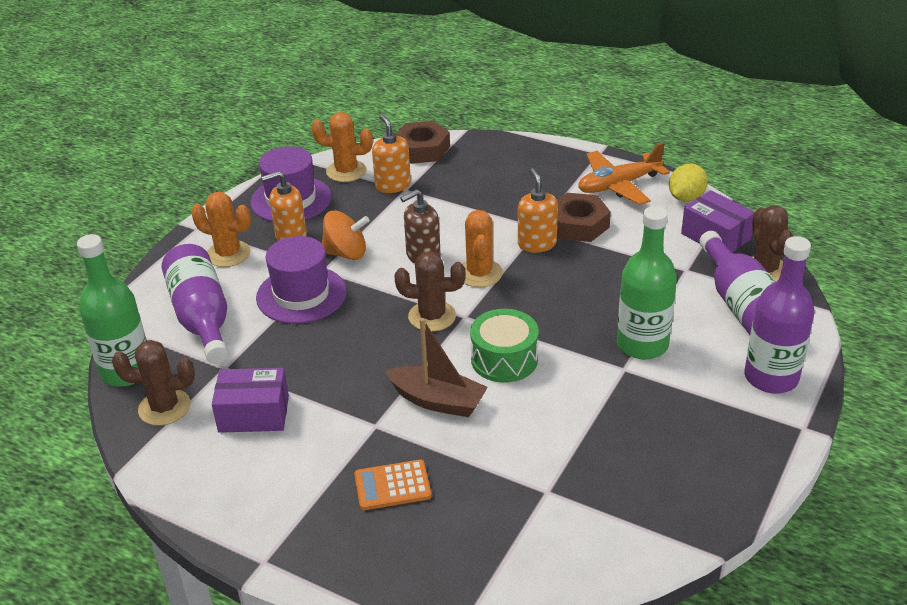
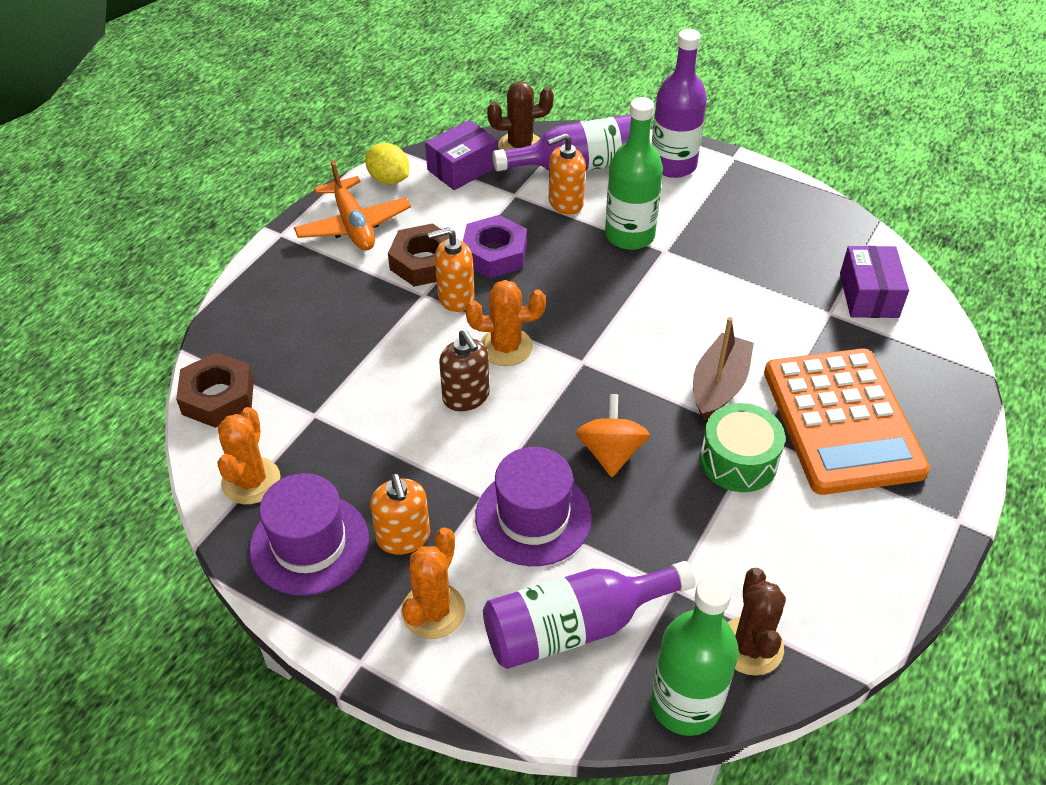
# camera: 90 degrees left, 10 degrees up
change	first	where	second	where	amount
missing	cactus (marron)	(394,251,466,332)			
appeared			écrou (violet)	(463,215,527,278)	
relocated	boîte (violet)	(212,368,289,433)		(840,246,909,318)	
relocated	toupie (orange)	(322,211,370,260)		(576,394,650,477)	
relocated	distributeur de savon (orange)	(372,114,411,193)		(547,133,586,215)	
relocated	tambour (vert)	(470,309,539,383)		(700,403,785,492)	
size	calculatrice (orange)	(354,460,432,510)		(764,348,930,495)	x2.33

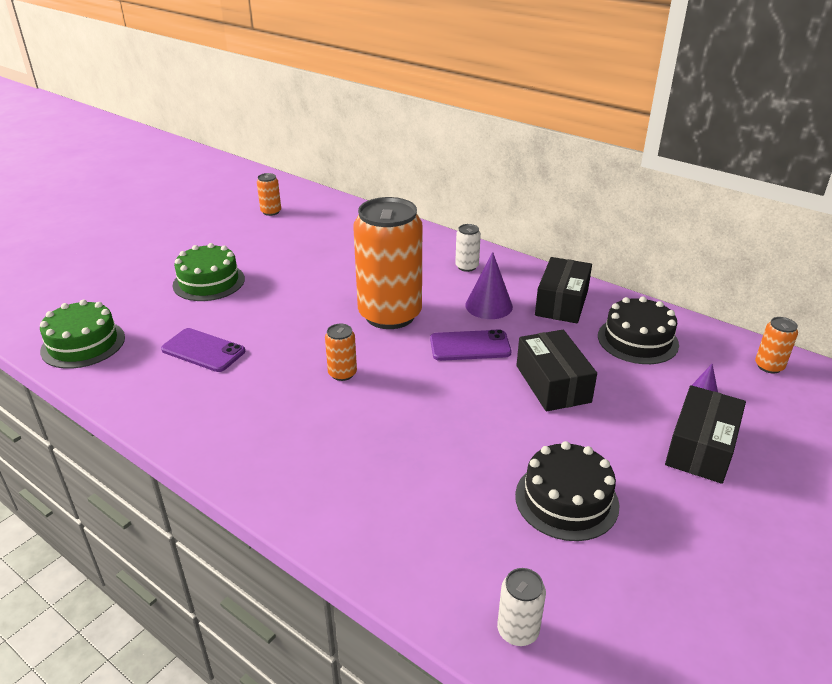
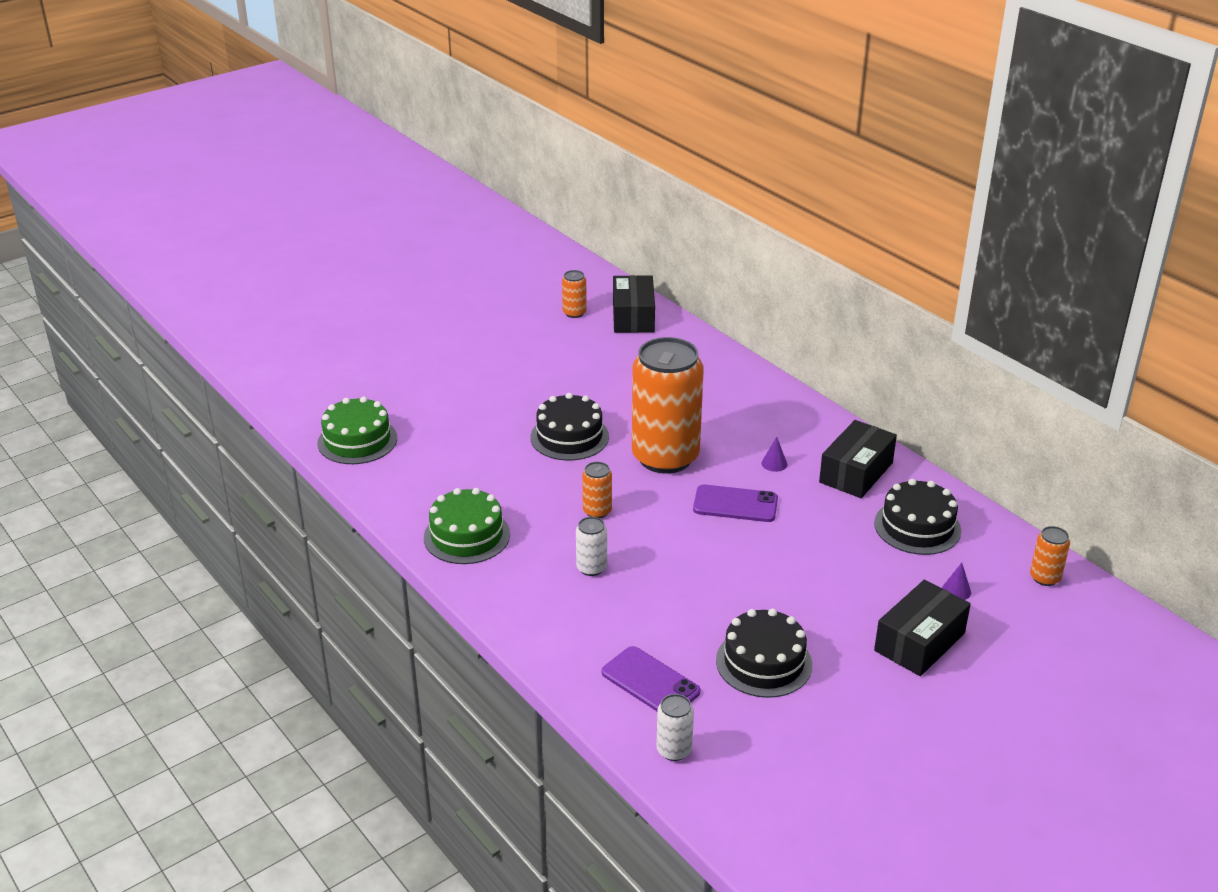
# camera: 15 degrees right, 0 degrees up
change	first	where	second	where	amount
appeared			gâteau (noir)	(530,393,609,461)	
relocated	téléphone (violet)	(161,328,245,372)		(602,646,700,711)	
relocated	gâteau (vert)	(173,243,245,301)		(424,488,510,564)	
relocated	canette (blanc)	(455,224,481,272)		(576,517,607,576)	
relocated	boîte (noir)	(516,330,597,412)		(613,275,655,333)	
size	cône (violet)	(465,252,513,319)		(762,437,787,472)	x0.50

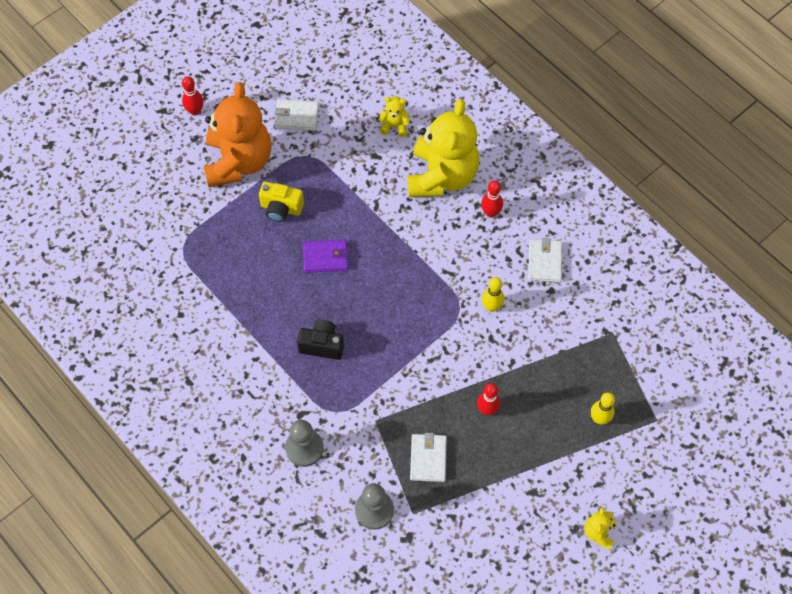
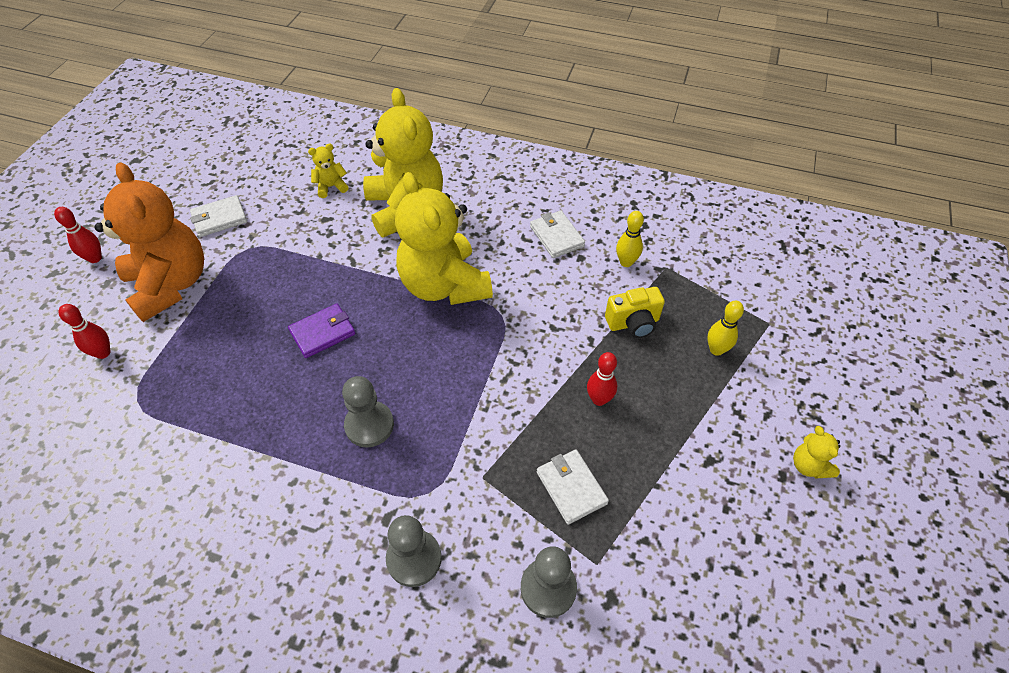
# camera: 30 degrees left, 10 degrees down
change	first	where	second	where	amount
appeared			ours en peluche (jaune)	(395,172,493,305)	
relocated	appareil photo (jaune)	(259,181,304,222)		(605,287,665,338)	
relocated	quille (rouge)	(481,180,503,217)		(58,304,111,359)	
relocated	quille (jaune)	(482,277,504,312)		(616,211,644,267)	
exchanged	appareil photo (noir)	(297,320,344,360)	pion (gris)	(342,376,394,448)	

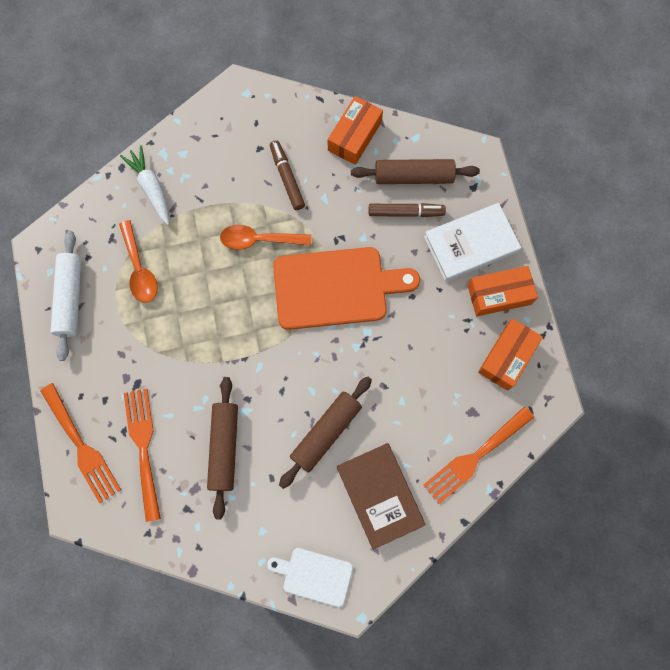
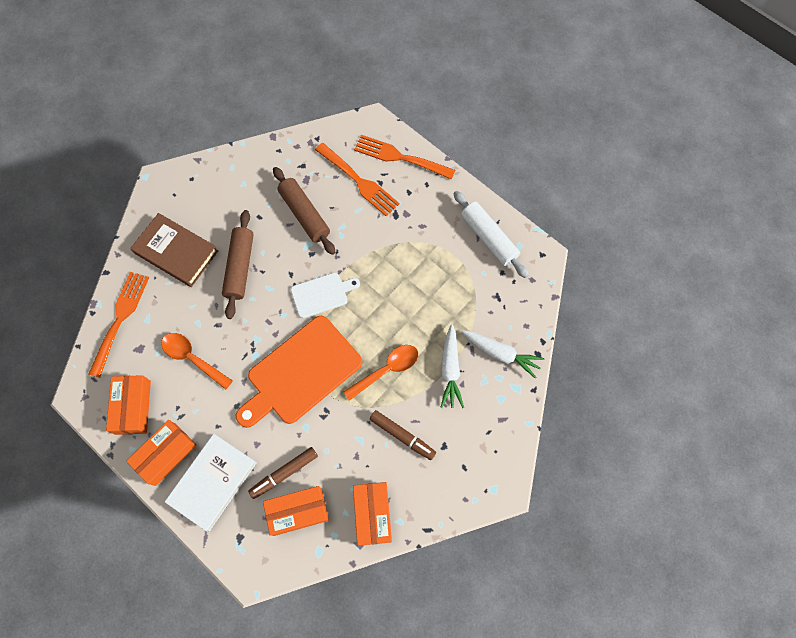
# camera: 145 degrees right, 5 degrees down
change	first	where	second	where	amount
appeared			carotte (blanc)	(440,324,464,408)	
relocated	cuillère (orange)	(119,220,158,303)		(161,333,233,390)	
relocated	planche à découper (blanc)	(267,548,353,607)		(291,273,360,318)	
exchanged	rouleau à pâtisserie (marron)	(351,159,480,184)	boîte (orange)	(263,486,329,536)	

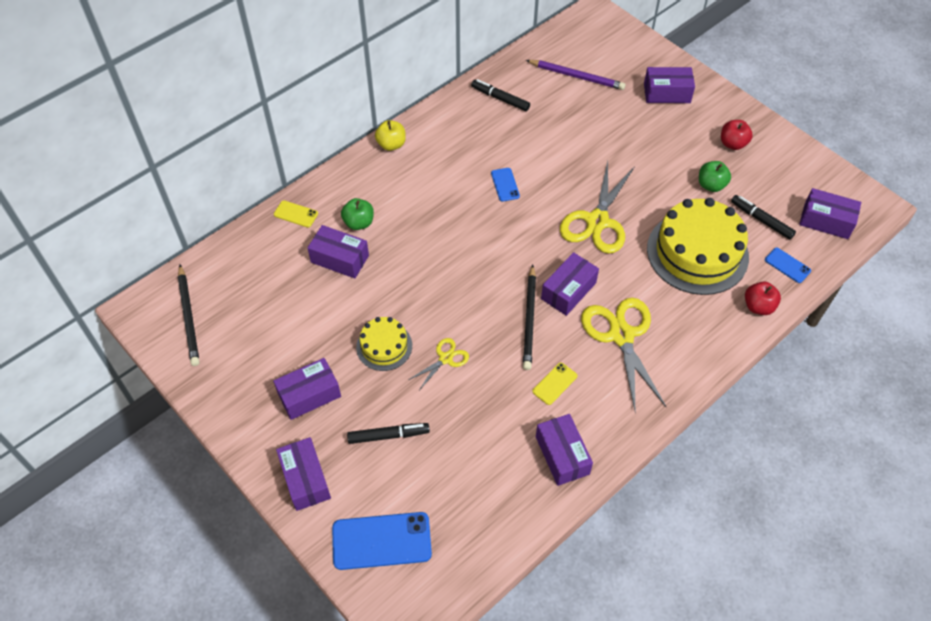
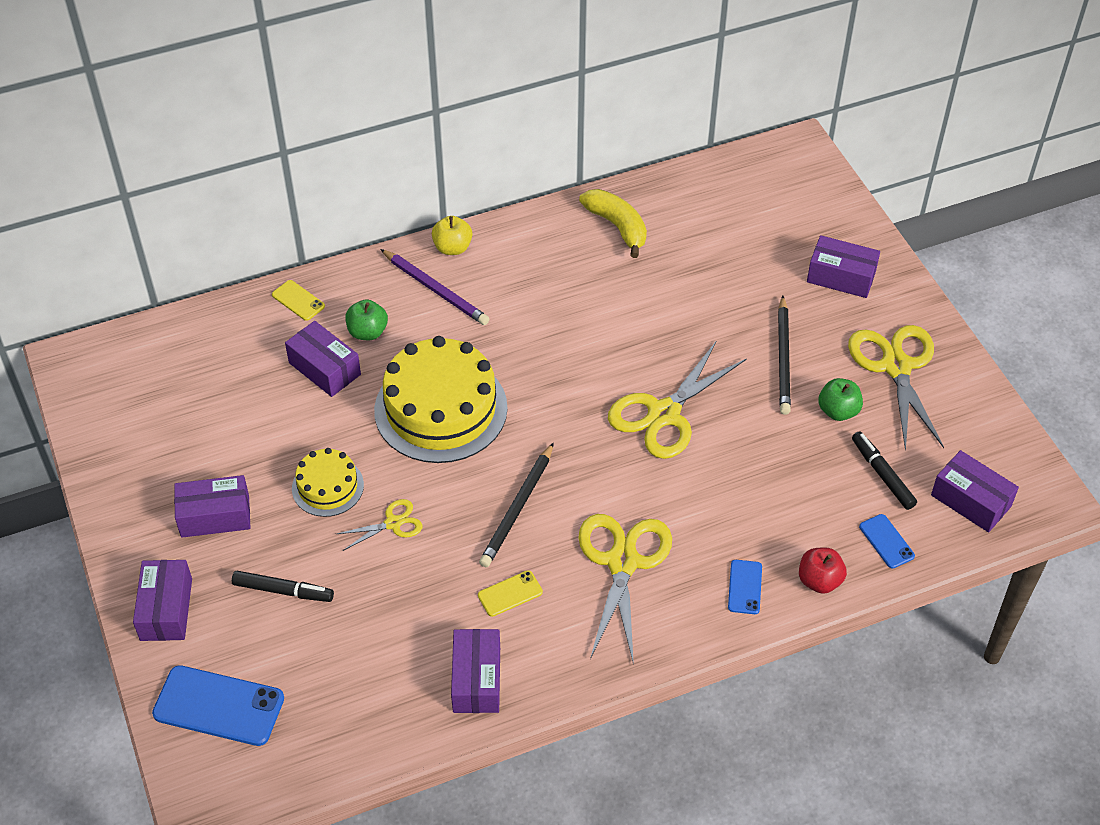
# camera: 20 degrees right, 5 degrees down
change	first	where	second	where	amount
missing	boîte (violet)	(541,252,599,316)			
relocated	crayon (noir)	(178,265,200,366)		(778,296,791,415)	
relocated	téléphone (bleu)	(491,168,520,202)		(728,560,762,614)	
relocated	crayon (violet)	(526,60,626,90)		(380,249,489,325)	
relocated	gâteau (jaune)	(647,198,749,295)		(374,336,508,463)	
exchanged	feutre (noir)	(471,79,530,111)	banane (jaune)	(579,189,647,258)	
exchanged	pomme (rouge)	(721,120,753,150)	ciseaux (jaune)	(848,325,944,451)	

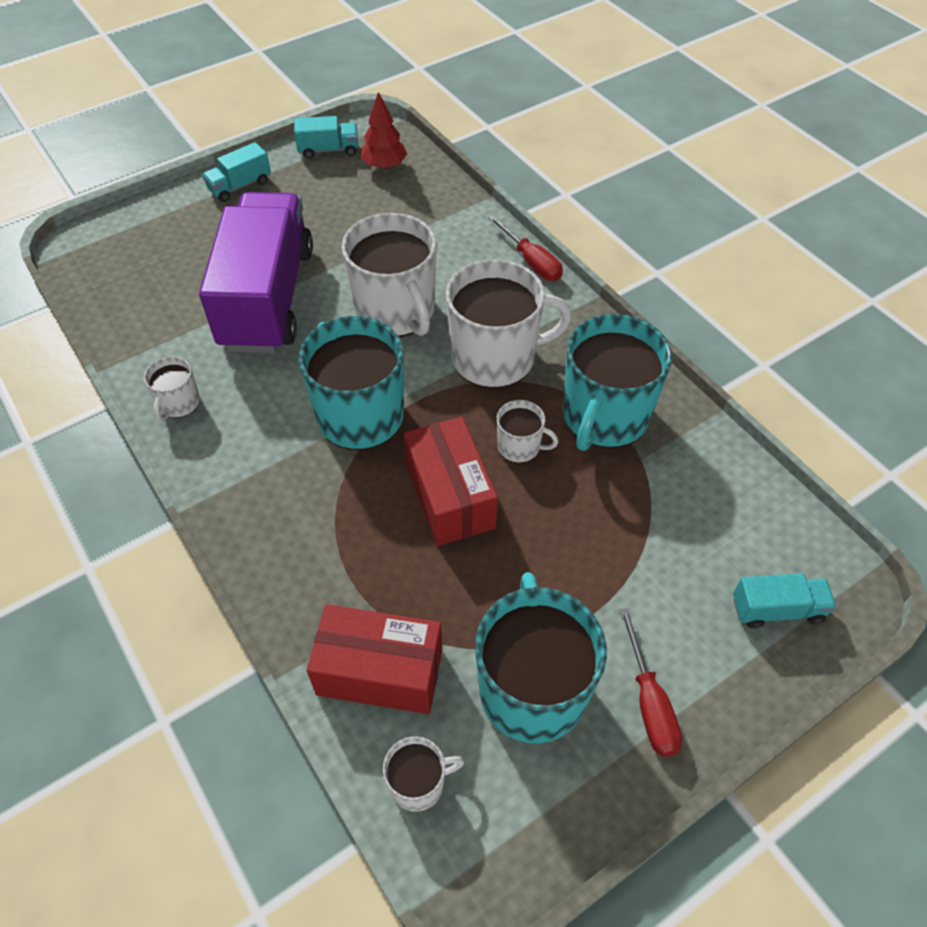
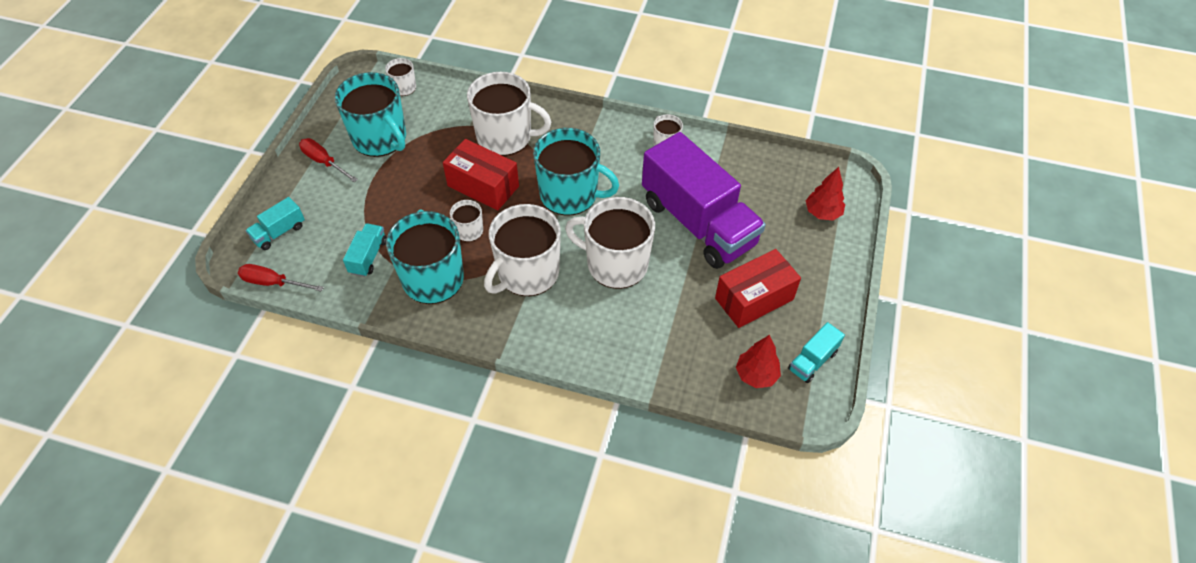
# camera: 140 degrees right, 0 degrees up
change	first	where	second	where	amount
appeared			tasse (blanc)	(467,72,551,156)	
appeared			arbre (rouge)	(806,167,845,221)	
relocated	camion (turquoise)	(202,142,271,202)		(343,223,387,277)	
relocated	boîte (rouge)	(307,604,442,714)		(715,249,801,328)	
relocated	tournevis (rouge)	(488,215,563,281)		(238,264,324,292)	

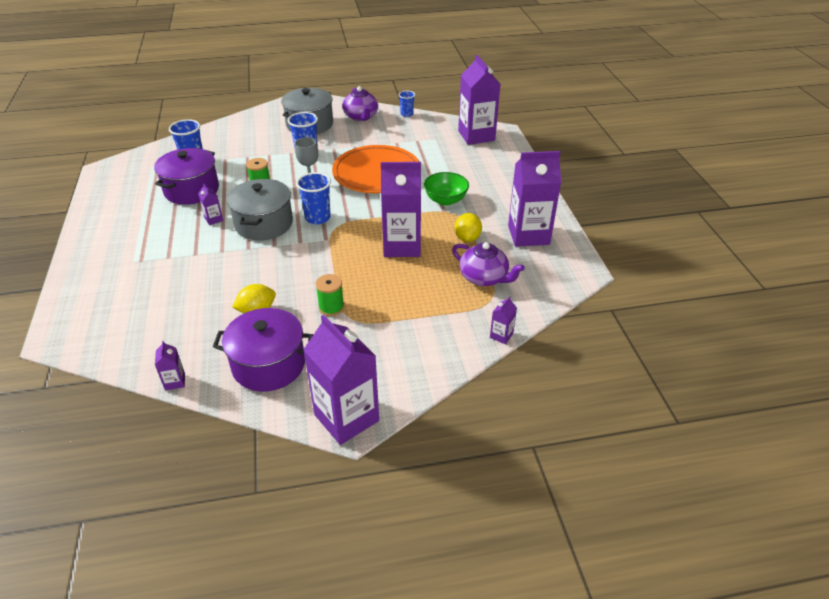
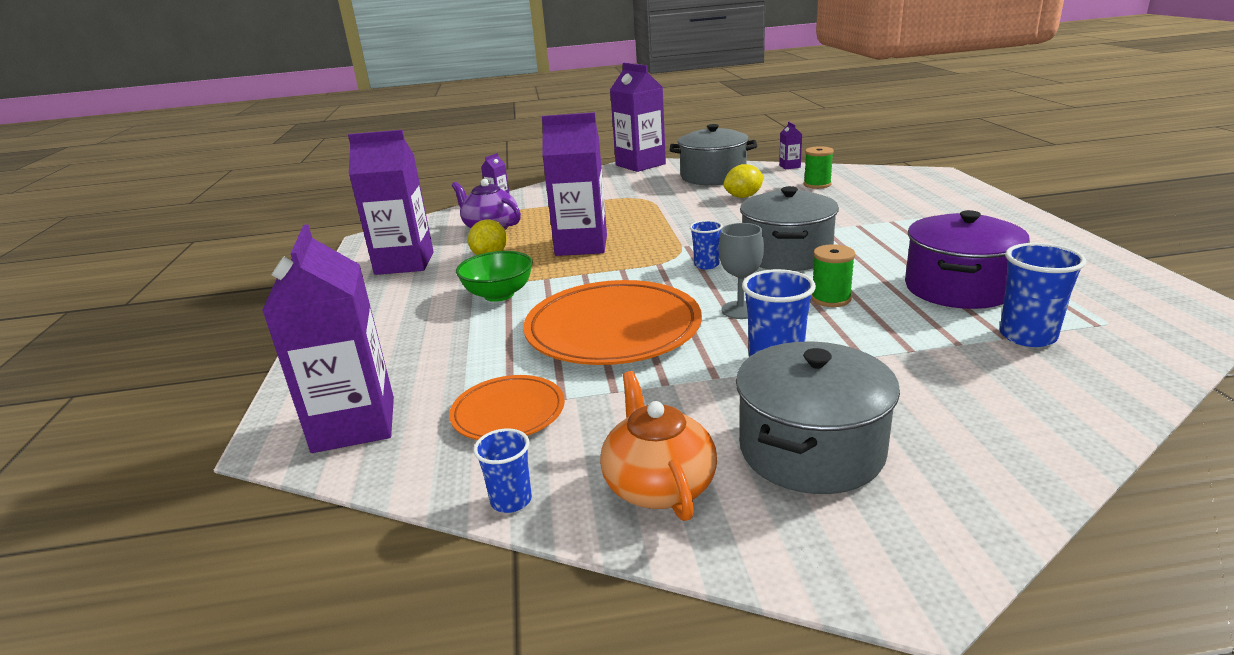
# camera: 175 degrees left, 15 degrees down
change	first	where	second	where	amount
missing	brique de lait (violet)	(198,184,223,225)			
appeared			assiette (orange)	(449,375,565,440)	
relocated	bobine (vert)	(315,274,344,316)		(804,146,834,189)	
colour	marmite (violet)	(213,308,313,392)	marmite (gris)	(670,124,757,185)	
colour	théière (violet)	(342,86,378,121)	théière (orange)	(600,371,717,521)	
size	gobelet (bleu)	(296,172,331,224)		(690,220,723,269)	x0.62

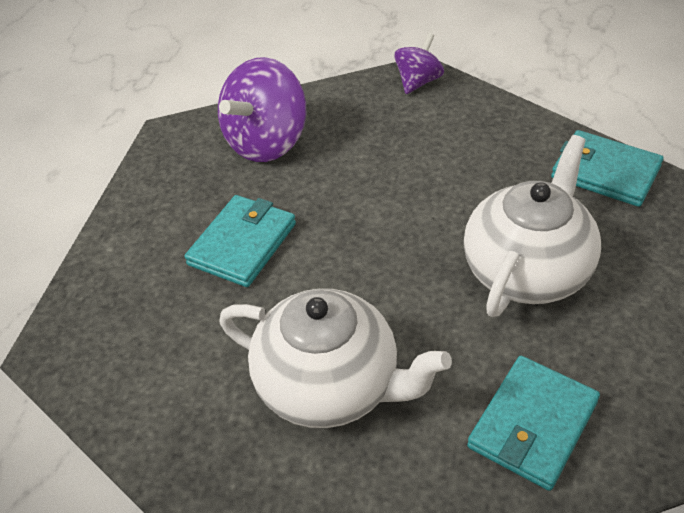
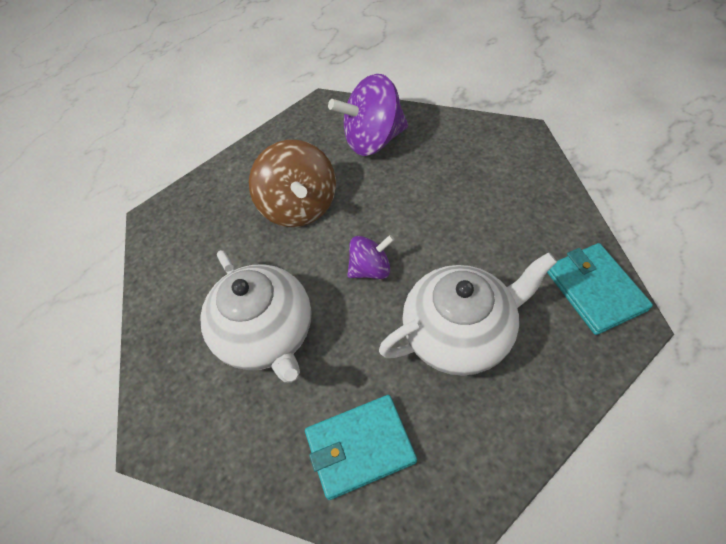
# camera: 40 degrees right, 10 degrees up
change	first	where	second	where	amount
relocated	toupie (violet)	(394,33,444,94)		(347,235,394,279)	
exchanged	portefeuille (turquoise)	(184,195,296,287)	toupie (marron)	(249,140,336,227)	

